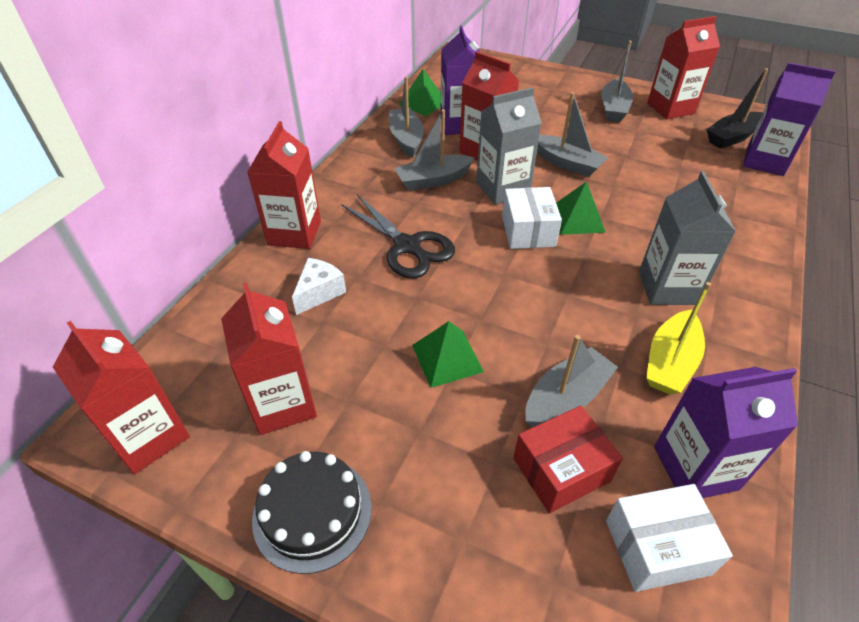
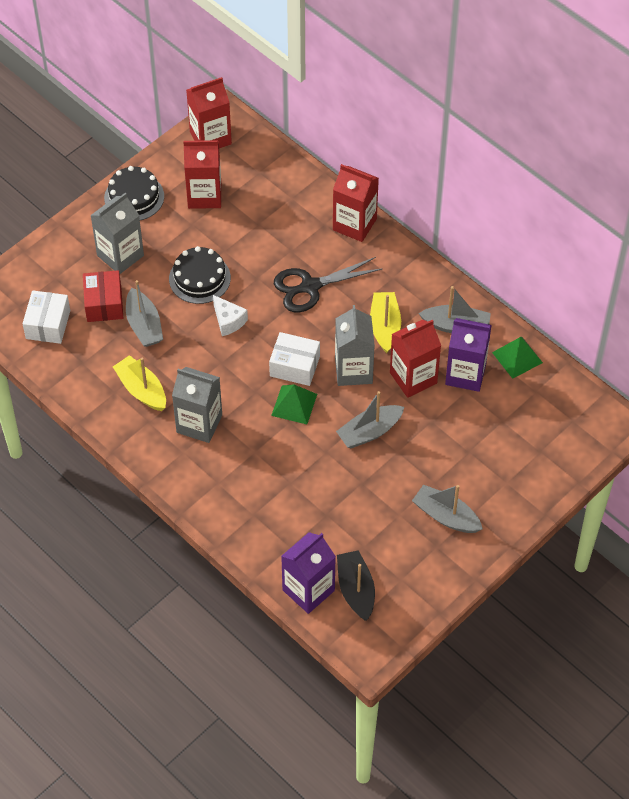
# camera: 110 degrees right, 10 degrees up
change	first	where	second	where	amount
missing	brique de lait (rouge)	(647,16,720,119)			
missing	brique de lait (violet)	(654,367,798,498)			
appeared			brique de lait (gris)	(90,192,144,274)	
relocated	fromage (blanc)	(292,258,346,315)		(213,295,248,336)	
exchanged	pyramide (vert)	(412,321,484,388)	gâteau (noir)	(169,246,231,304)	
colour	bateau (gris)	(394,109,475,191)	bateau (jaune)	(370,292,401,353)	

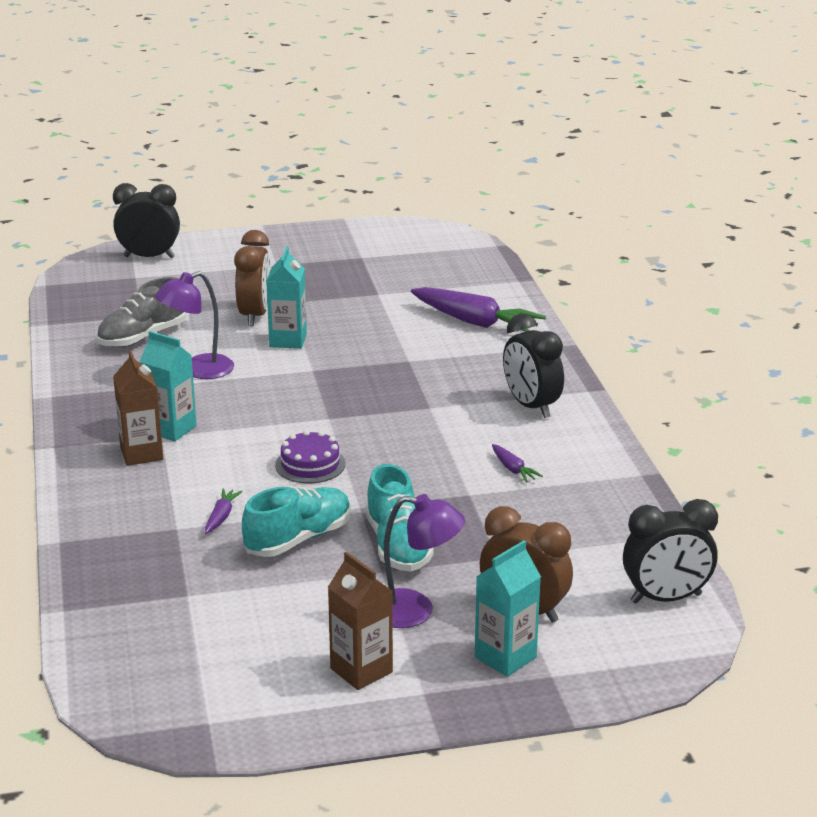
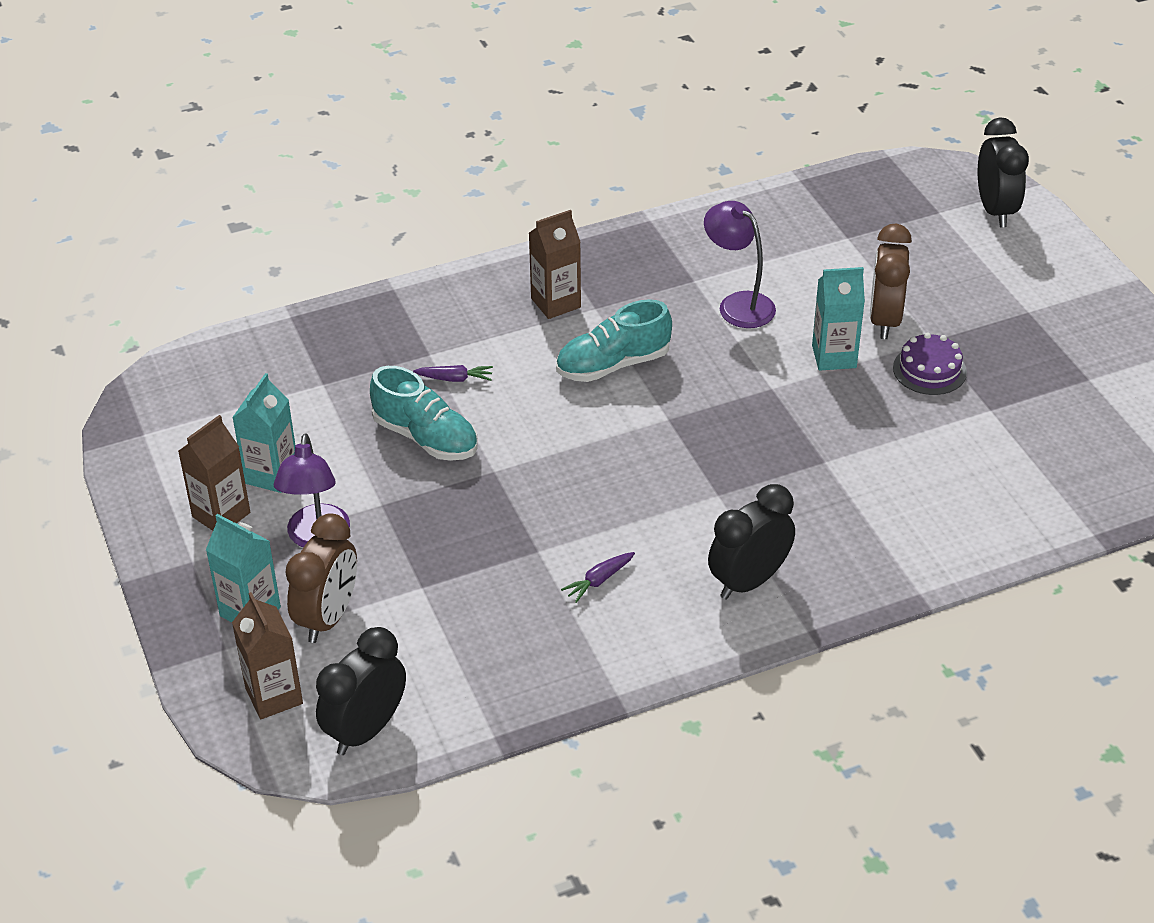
# camera: 80 degrees right, 15 degrees up
change	first	where	second	where	amount
missing	chaussure (gris)	(97,277,187,348)			
missing	carotte (violet)	(411,287,546,332)			
appeared			brique de lait (marron)	(232,592,303,719)	
relocated	brique de lait (turquoise)	(140,331,197,442)		(232,373,296,493)	
relocated	gâteau (violet)	(275,430,346,483)		(893,333,967,395)	
relocated	chaussure (turquoise)	(366,464,433,572)		(556,299,672,382)	
spun	réveil (marron)	(234,230,271,326)		(870,224,912,339)	105 degrees clockwise
spun	réveil (noir)	(623,499,718,603)		(316,627,406,755)	60 degrees clockwise

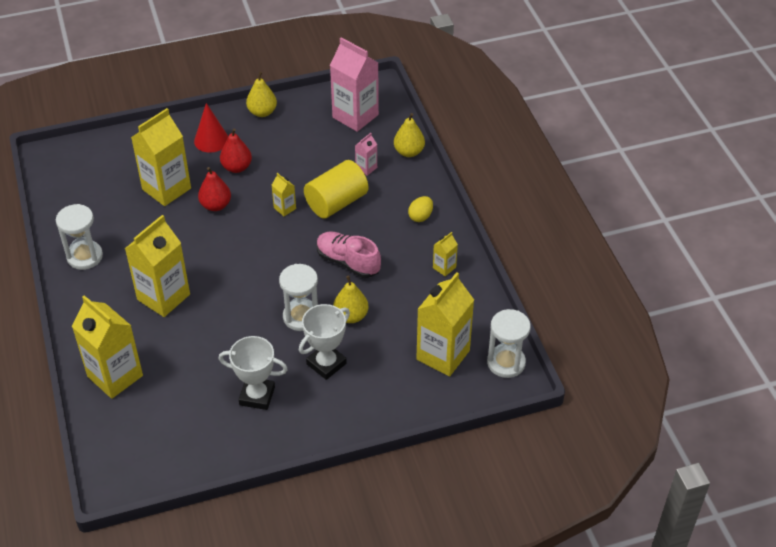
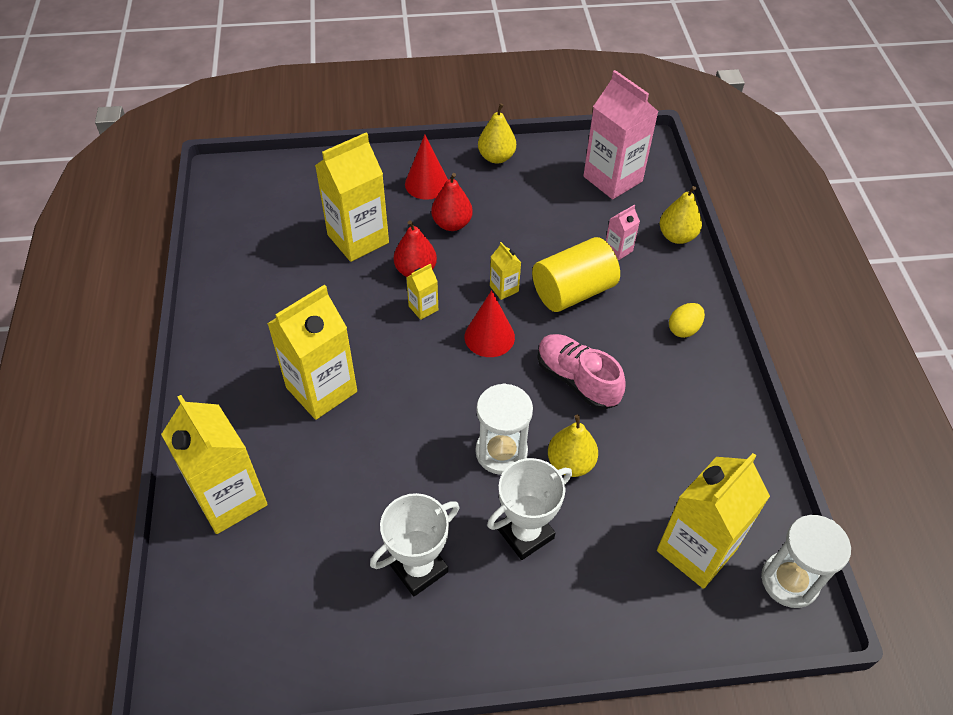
# camera: 10 degrees right, 5 degrees up
change	first	where	second	where	amount
missing	sablier (blanc)	(56,204,103,270)			
appeared			cône (rouge)	(465,290,515,357)	
relocated	brique de lait (jaune)	(433,232,458,276)		(406,263,438,320)	
spun	trophée (blanc)	(219,336,288,410)		(370,493,459,596)	60 degrees counterclockwise

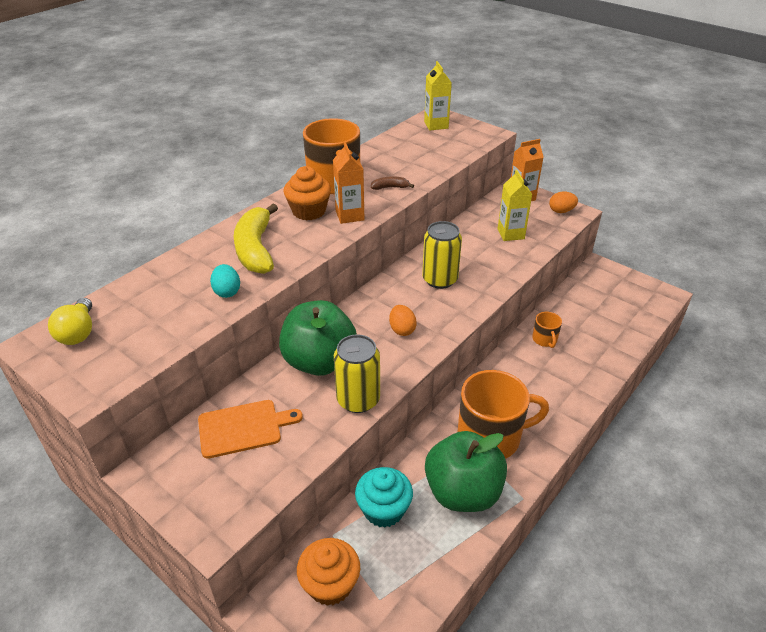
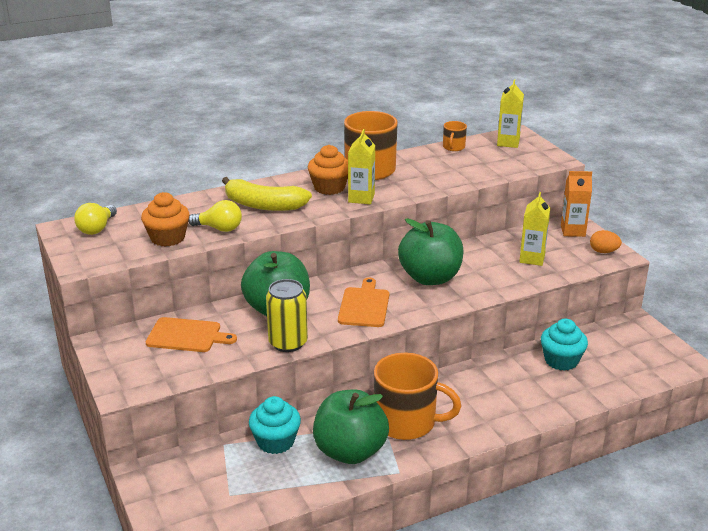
# camera: 25 degrees right, 10 degrees down
change	first	where	second	where	amount
missing	banane (marron)	(371,176,414,190)			
appeared			muffin (turquoise)	(541,319,588,371)	
relocated	muffin (orange)	(297,538,360,606)		(141,192,190,247)	
relocated	tasse (orange)	(532,312,562,348)		(443,121,467,151)	
exchanged	œuf (turquoise)	(210,264,240,298)	ampoule (jaune)	(188,200,242,232)	
exchanged	œuf (orange)	(389,305,417,336)	planche à découper (orange)	(338,278,389,327)	
exchanged	canette (jaune)	(422,221,462,289)	pomme (vert)	(398,218,464,285)	
colour	brique de lait (orange)	(333,142,365,224)	brique de lait (jaune)	(348,129,375,204)	
spun	banane (jaune)	(234,204,278,274)		(222,177,312,211)	90 degrees counterclockwise

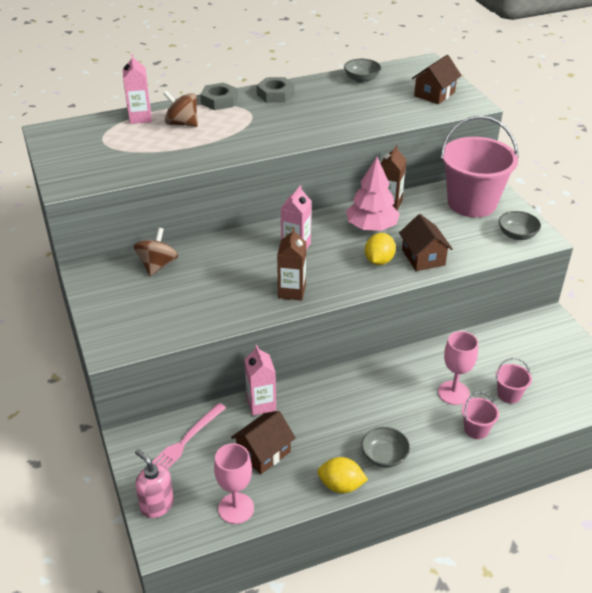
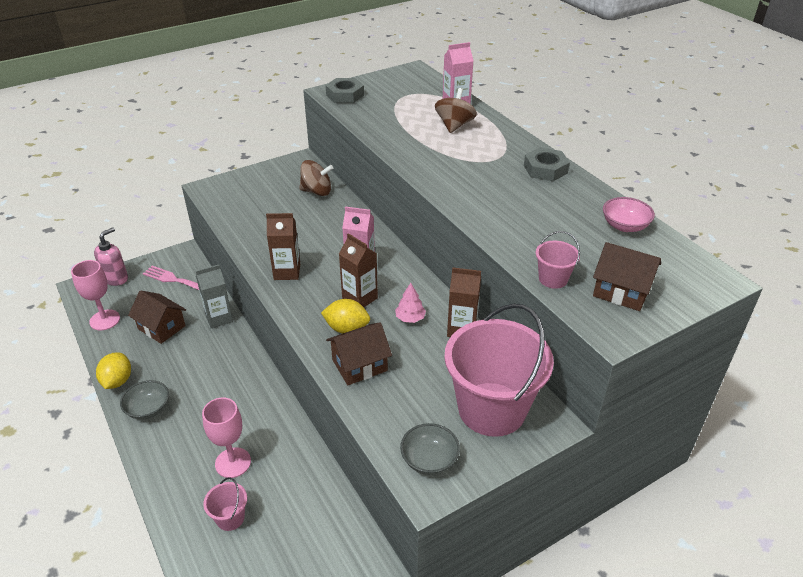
# camera: 80 degrees right, 0 degrees up
change	first	where	second	where	amount
appeared			brique de lait (marron)	(339,233,378,307)	
relocated	écrou (gris)	(200,83,238,110)		(326,78,364,103)	
relocated	seau (rose)	(462,392,499,439)		(536,231,580,289)	
colour	brique de lait (rose)	(244,345,276,416)	brique de lait (gris)	(196,265,233,328)	
colour	bol (gris)	(344,59,381,83)	bol (rose)	(603,197,655,232)	
size	arbre (rose)	(346,157,400,231)		(395,283,426,323)	x0.49

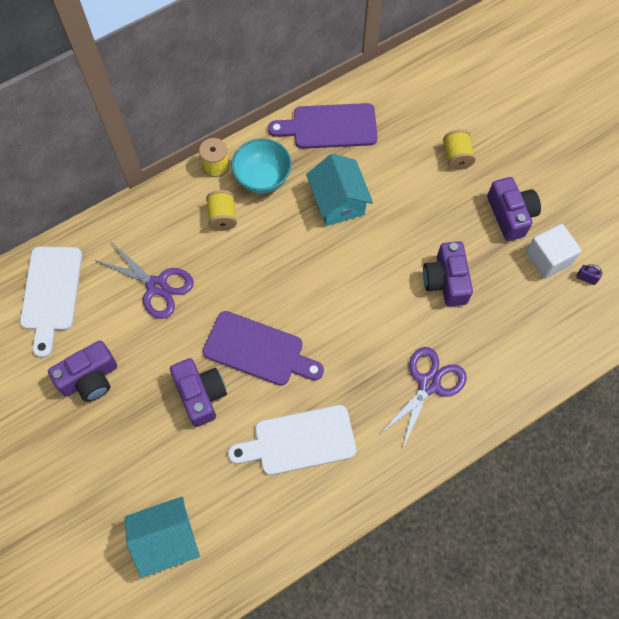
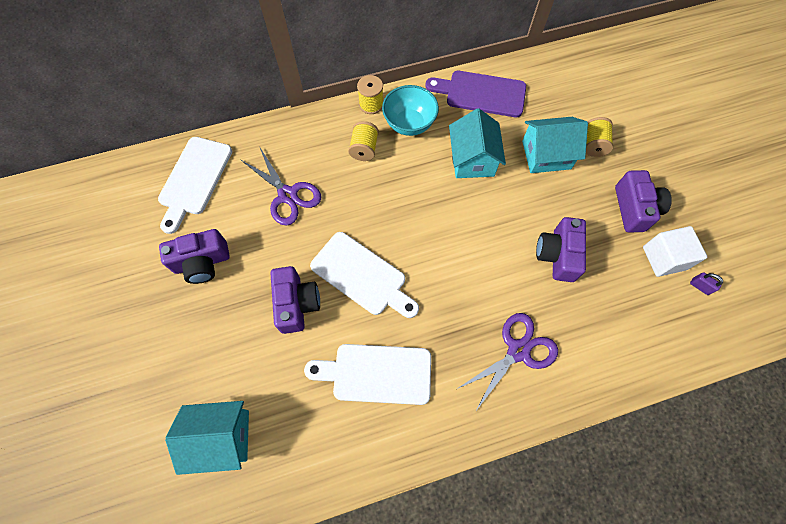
# camera: 15 degrees right, 0 degrees up
change	first	where	second	where	amount
appeared			maison (turquoise)	(522,117,588,173)	
colour	planche à découper (violet)	(203,311,324,386)	planche à découper (blanc)	(310,232,419,318)	

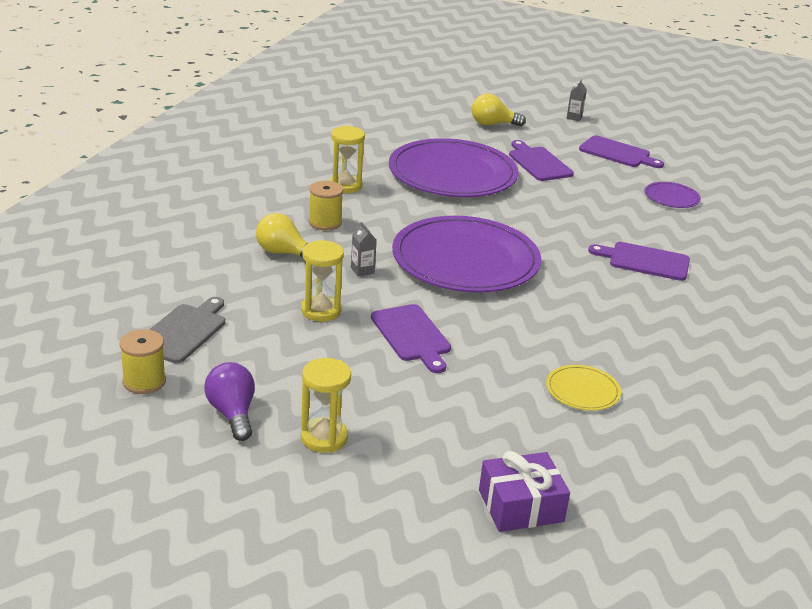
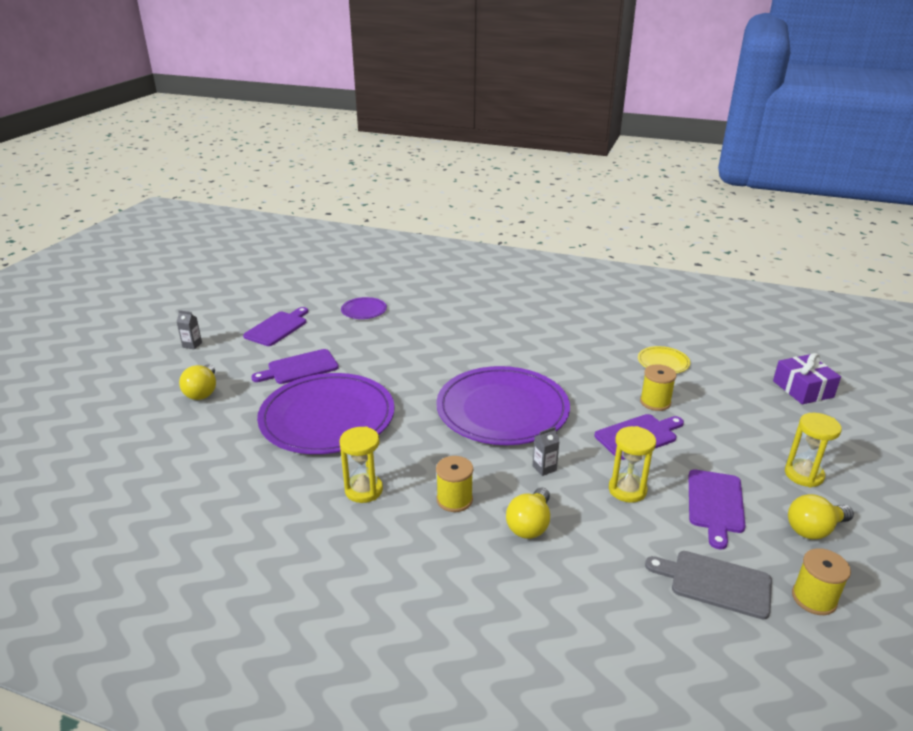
# camera: 90 degrees left, 0 degrees up
change	first	where	second	where	amount
appeared			bobine (jaune)	(640,364,677,411)	
relocated	planche à découper (violet)	(588,242,690,281)		(689,470,746,549)	
colour	ampoule (violet)	(204,362,255,441)	ampoule (jaune)	(788,494,854,539)	

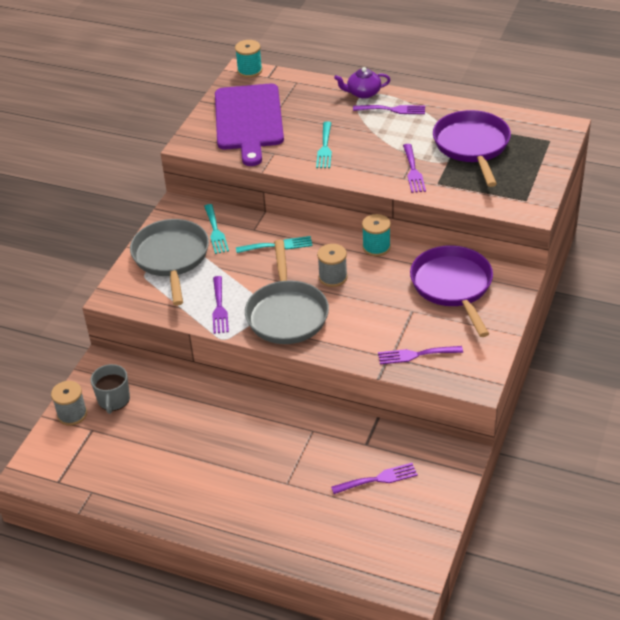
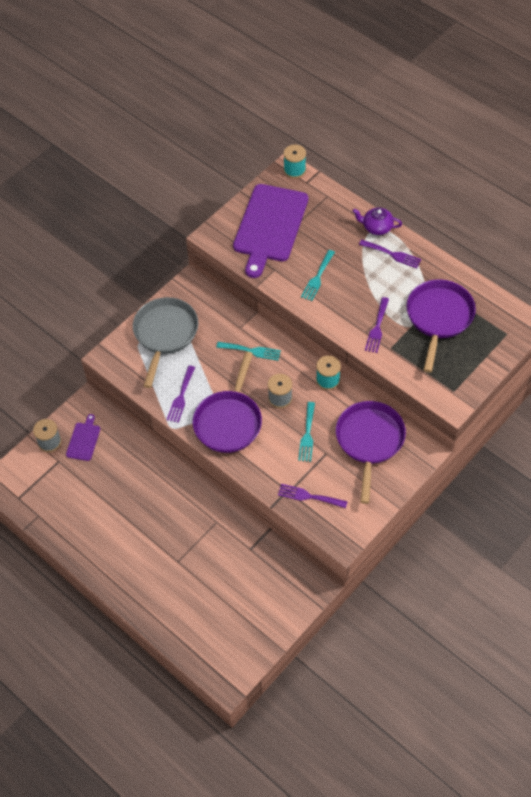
# camera: 20 degrees right, 15 degrees up
change	first	where	second	where	amount
missing	fourchette (violet)	(331,463,418,494)			
relocated	fourchette (turquoise)	(204,204,229,254)		(298,402,315,462)	
exchanged	tasse (gris)	(91,364,130,414)	planche à découper (violet)	(66,414,100,461)	
colour	poêle (gris)	(245,240,329,344)	poêle (violet)	(193,351,262,453)	

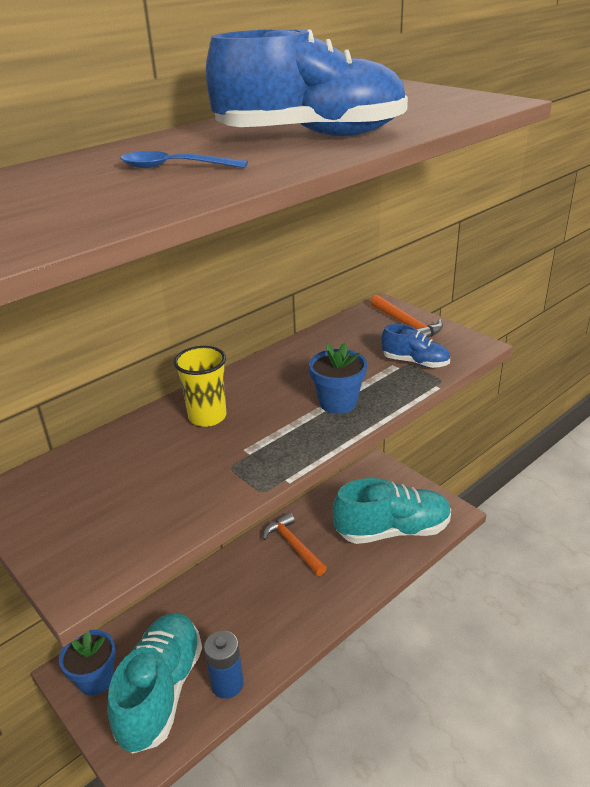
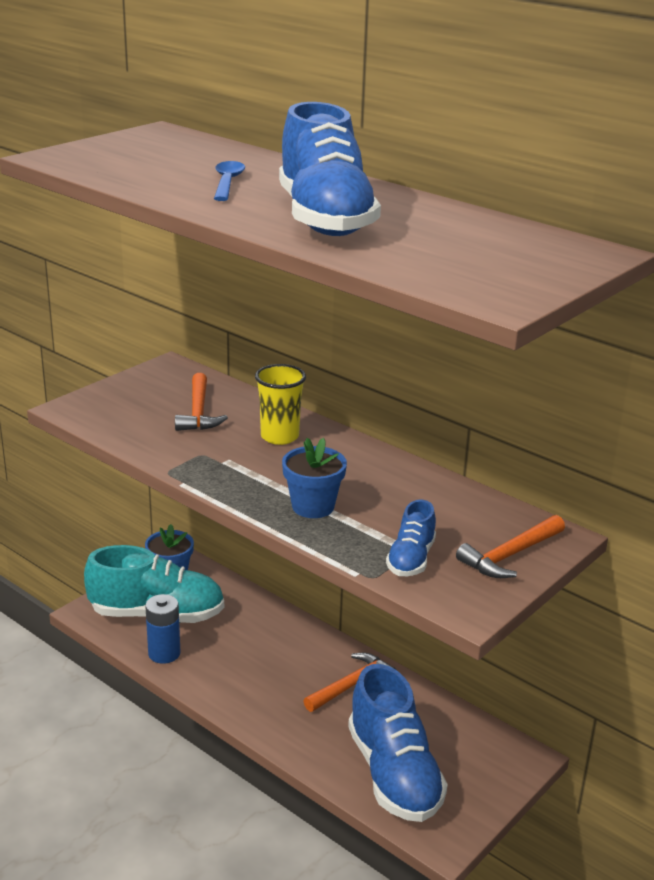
# camera: 80 degrees right, 5 degrees down
change	first	where	second	where	amount
appeared			marteau (orange)	(175,373,228,431)	
colour	chaussure (turquoise)	(333,478,451,544)	chaussure (bleu)	(348,664,448,822)	

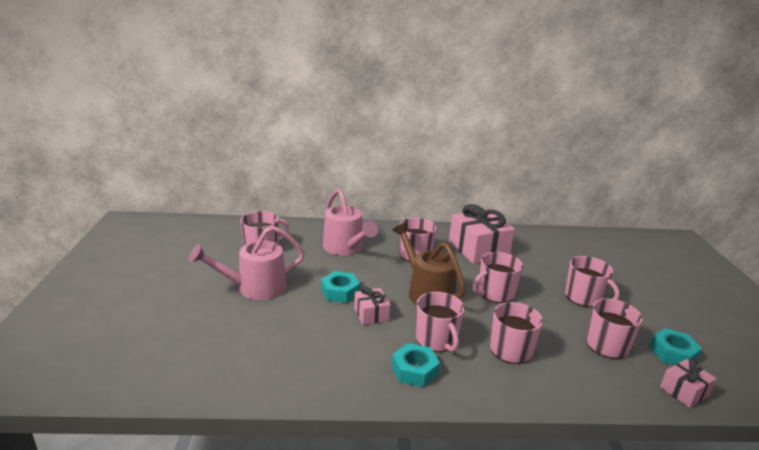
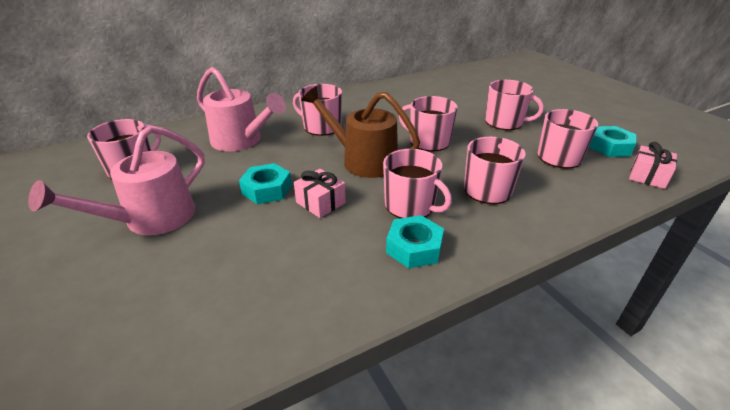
# camera: 25 degrees left, 10 degrees up
change	first	where	second	where	amount
missing	cadeau (rose)	(449,204,515,264)			
spun	tasse (rose)	(473,252,523,303)		(399,96,458,152)	90 degrees clockwise

